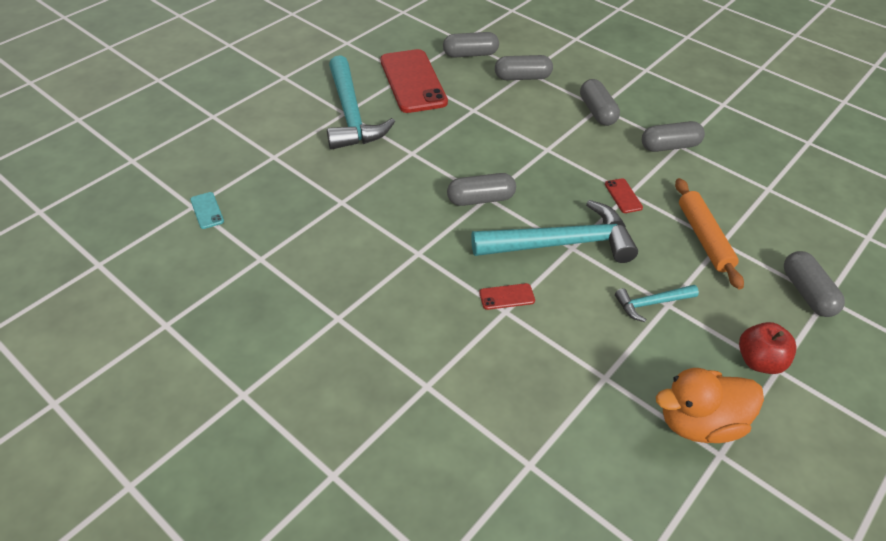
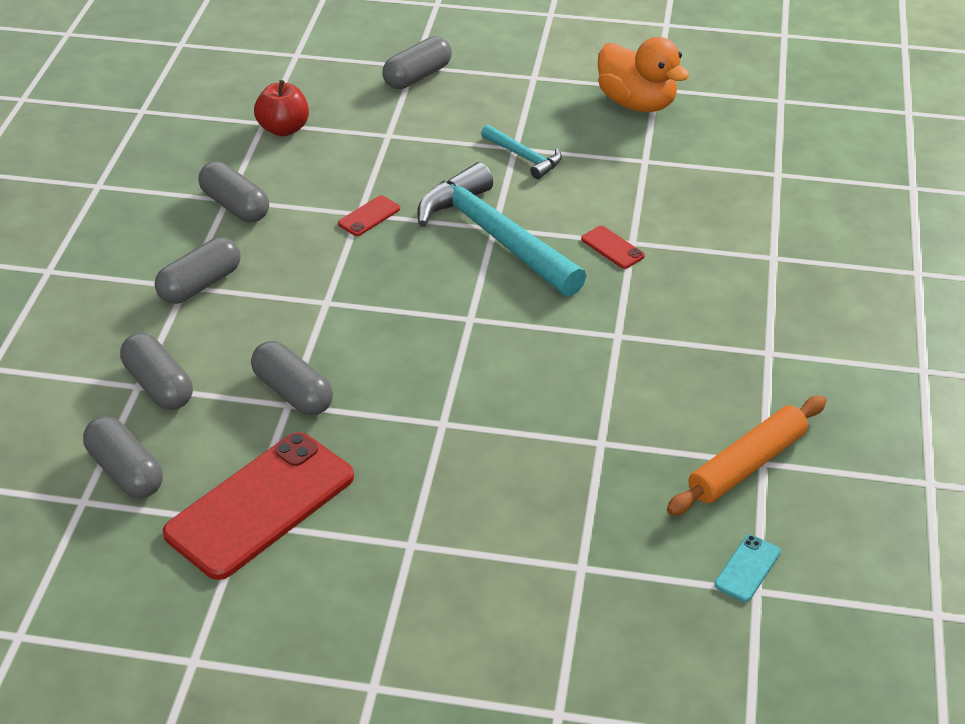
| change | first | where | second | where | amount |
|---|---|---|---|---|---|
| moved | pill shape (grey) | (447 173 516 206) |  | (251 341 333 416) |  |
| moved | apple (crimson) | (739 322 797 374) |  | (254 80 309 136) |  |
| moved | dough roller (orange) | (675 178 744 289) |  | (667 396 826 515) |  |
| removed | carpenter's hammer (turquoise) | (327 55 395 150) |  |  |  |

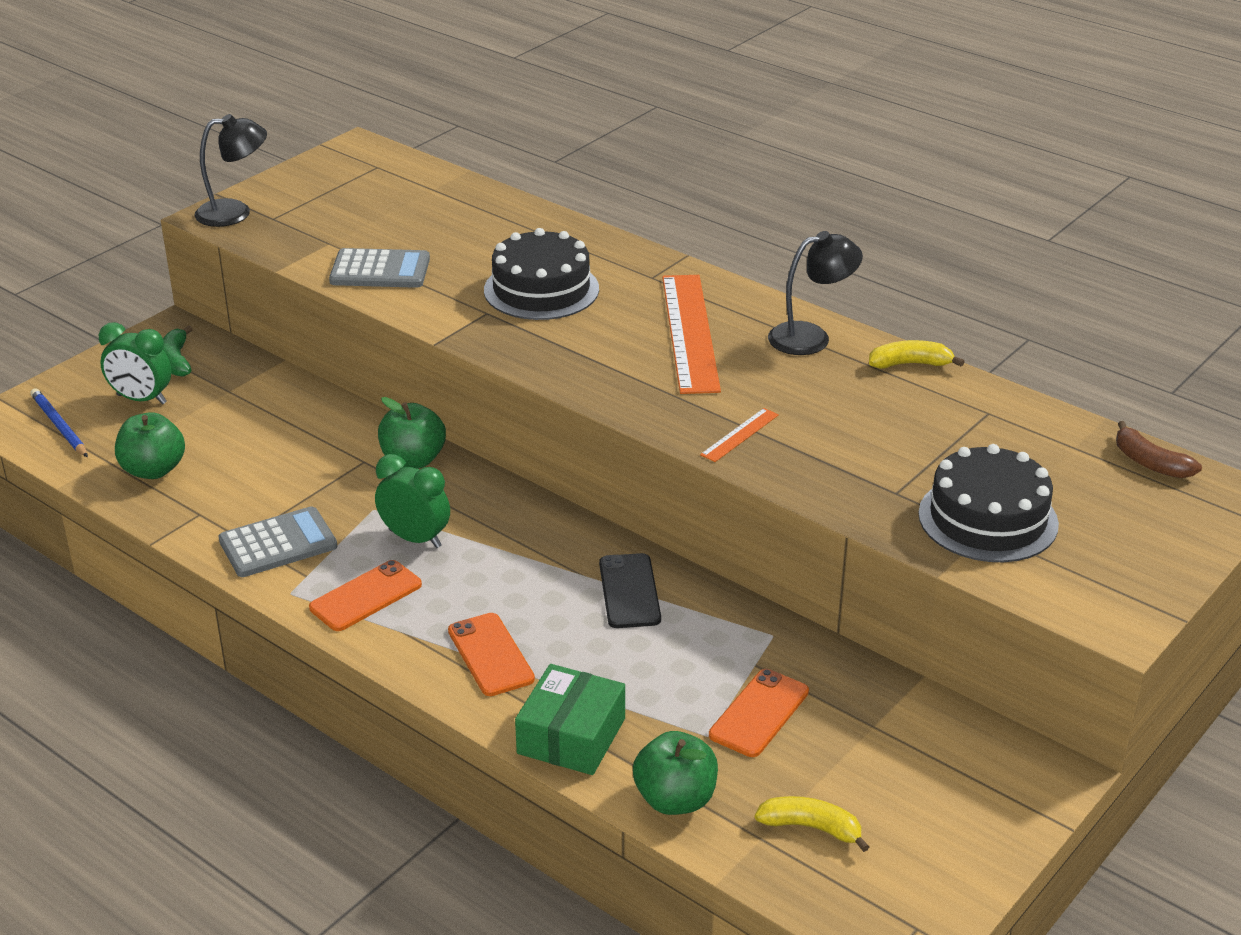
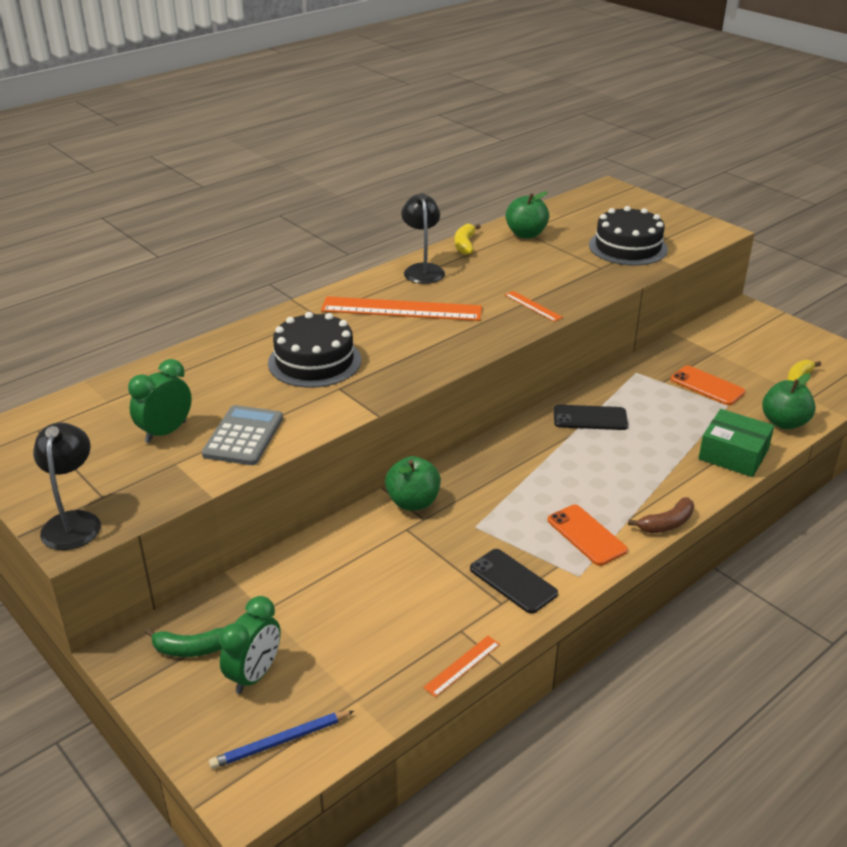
| change | first | where | second | where | amount |
|---|---|---|---|---|---|
| moved | clock (green) | (375 454 450 548) |  | (128 359 192 443) |  |
| added |  |  | straightedge (orange) | (423 636 500 697) |  |
| replaced | pocket calculator (grey) | (218 506 337 577) | mobile phone (black) | (470 549 558 614) |  |
| moved | apple (green) | (115 412 185 479) |  | (506 191 549 238) |  |
| moved | toy banana (russet) | (1116 421 1202 478) |  | (628 497 694 533) |  |
| removed | mobile phone (orange) | (448 613 535 696) |  |  |  |

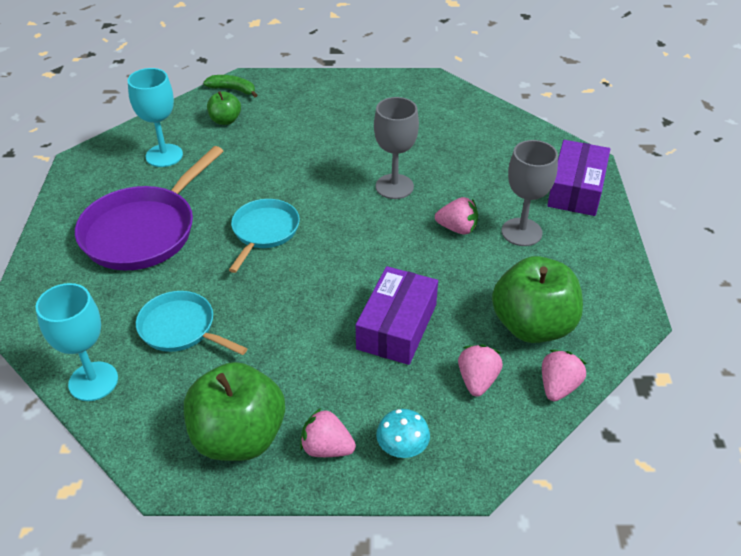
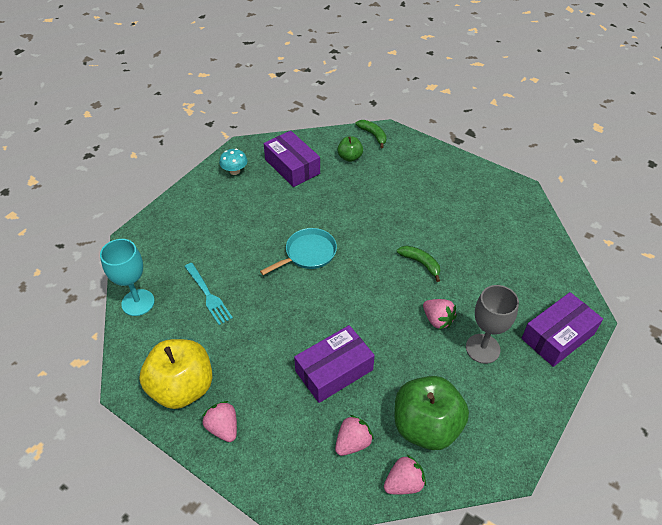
| change | first | where | second | where | amount |
|---|---|---|---|---|---|
| recoloured | apple (green) | (184 362 285 461) | apple (yellow) | (139 339 212 409) |  |
| replaced | pan (turquoise) | (136 291 248 355) | dinner fork (turquoise) | (184 263 233 325) |  |
| moved | toadstool (turquoise) | (376 409 430 458) |  | (219 149 247 175) |  |
| replaced | chalice (turquoise) | (128 68 183 167) | package (royal purple) | (264 131 320 187) |  |
| replaced | chalice (grey) | (374 97 419 199) | toy banana (green) | (397 246 440 282) |  |
| removed | pan (royal purple) | (75 146 223 270) |  |  |  |

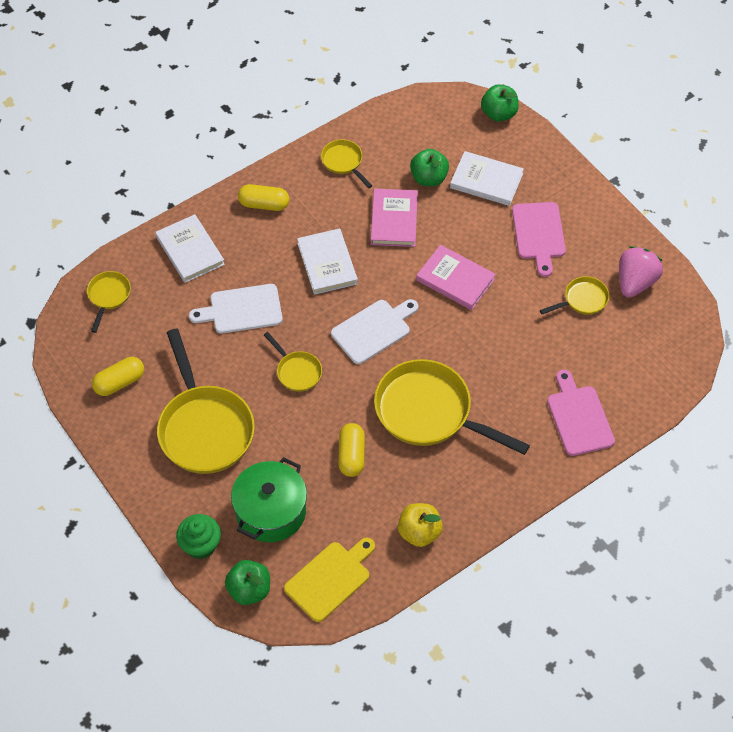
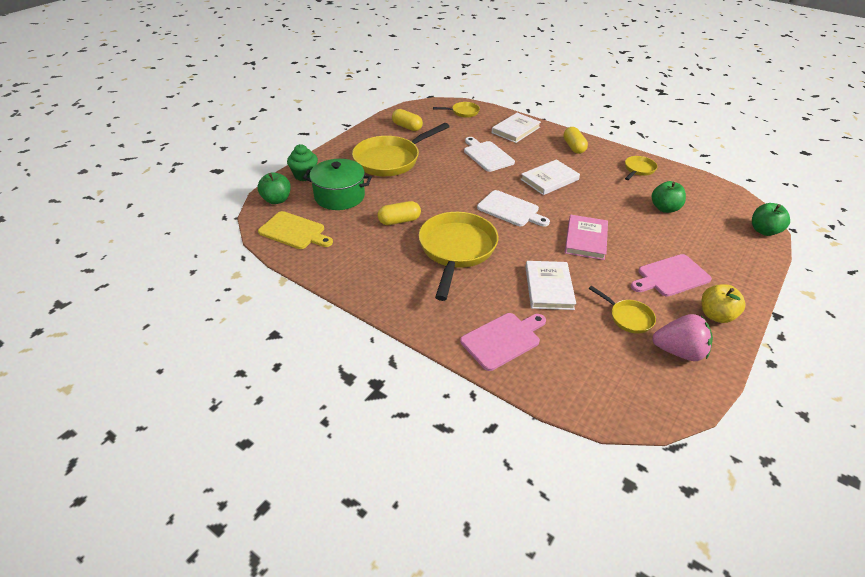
| change | first | where | second | where | amount |
|---|---|---|---|---|---|
| moved | hardback (pure white) | (450 151 524 206) |  | (525 261 576 310) |  |
| moved | apple (yellow) | (398 503 443 547) |  | (701 285 745 323) |  |
| removed | pan (yellow) | (264 332 322 392) |  |  |  |
| removed | hardback (pink) | (371 189 418 247) |  |  |  |

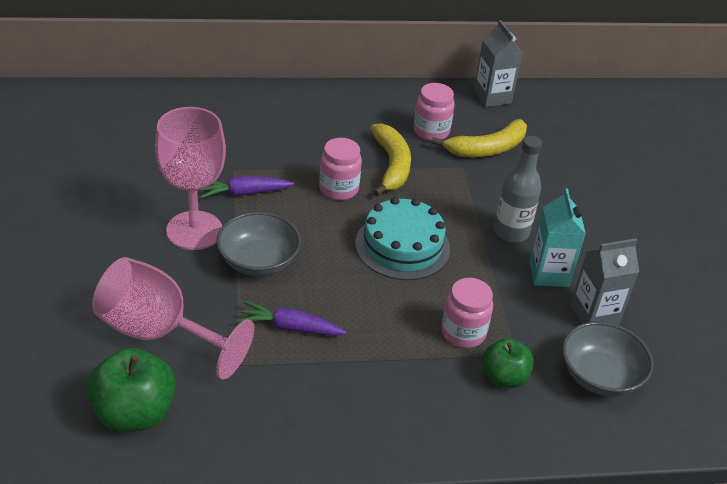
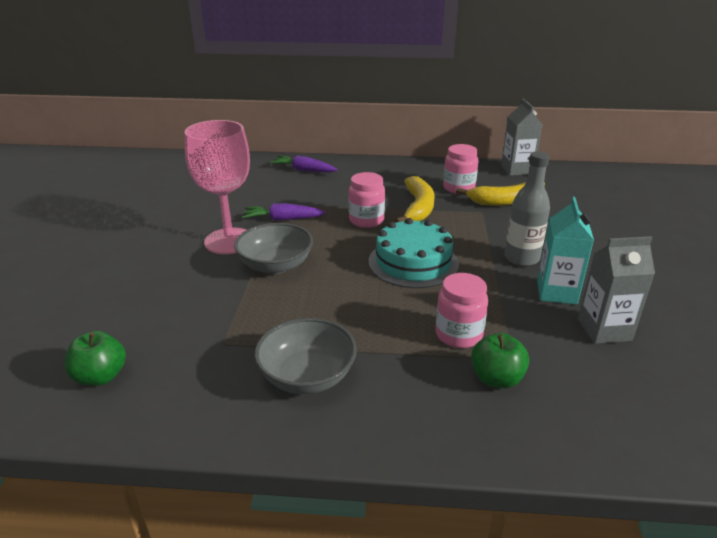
| change | first | where | second | where | amount |
|---|---|---|---|---|---|
| resized | apple (green) | (87 348 176 432) |  | (65 331 126 386) | x0.64 |
| moved | deep dish (grey) | (562 322 654 396) |  | (254 318 357 394) |  |
| moved | root vegetable (royal purple) | (237 301 346 336) |  | (270 155 338 172) |  |
| removed | chalice (pink) | (92 257 255 380) |  |  |  |

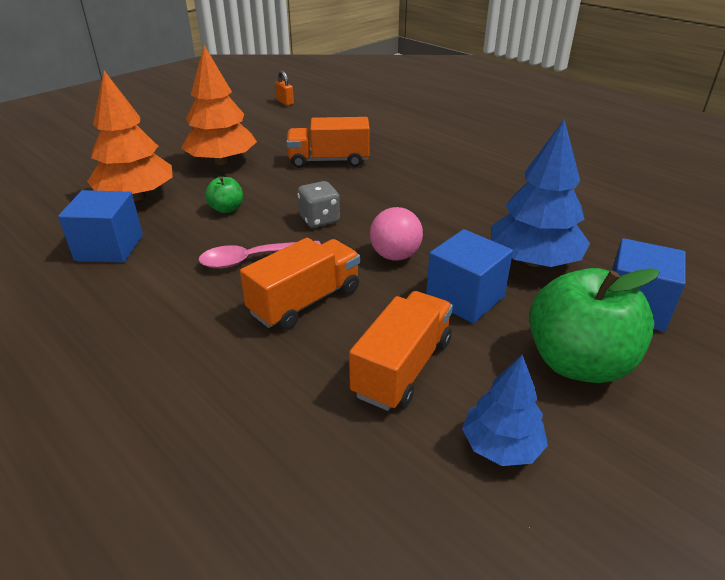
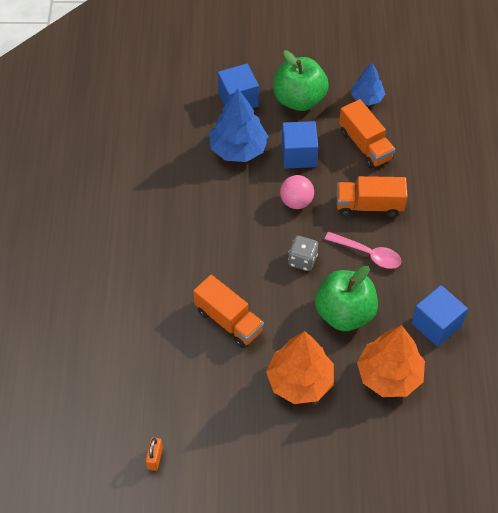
| change | first | where | second | where | amount |
|---|---|---|---|---|---|
| resized | apple (green) | (205 177 243 213) |  | (315 266 378 331) | x2.15 |
| turned | lorry (orange) | (349 291 453 411) |  | (339 99 395 169) | 105 degrees counterclockwise |

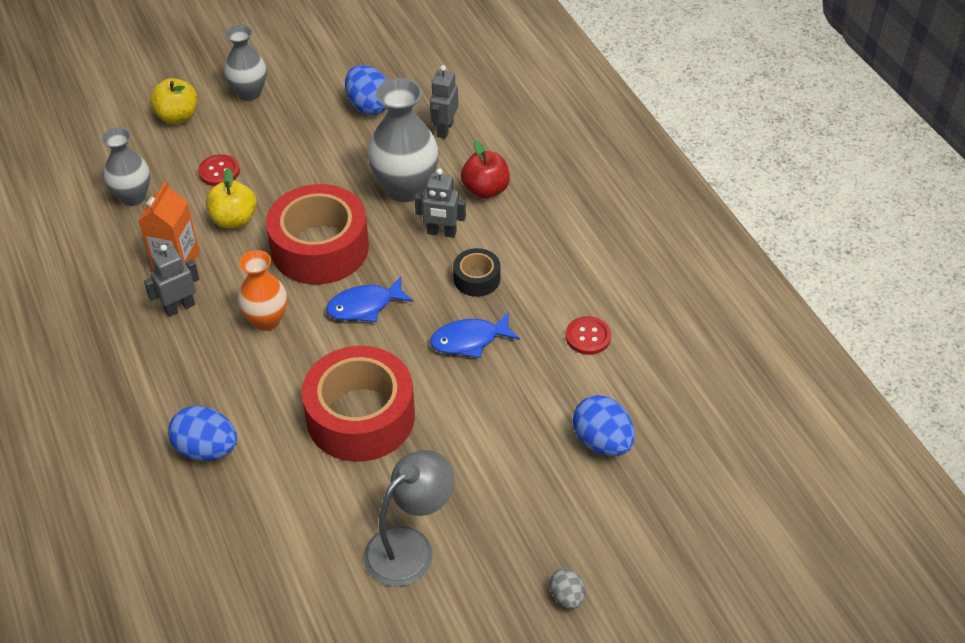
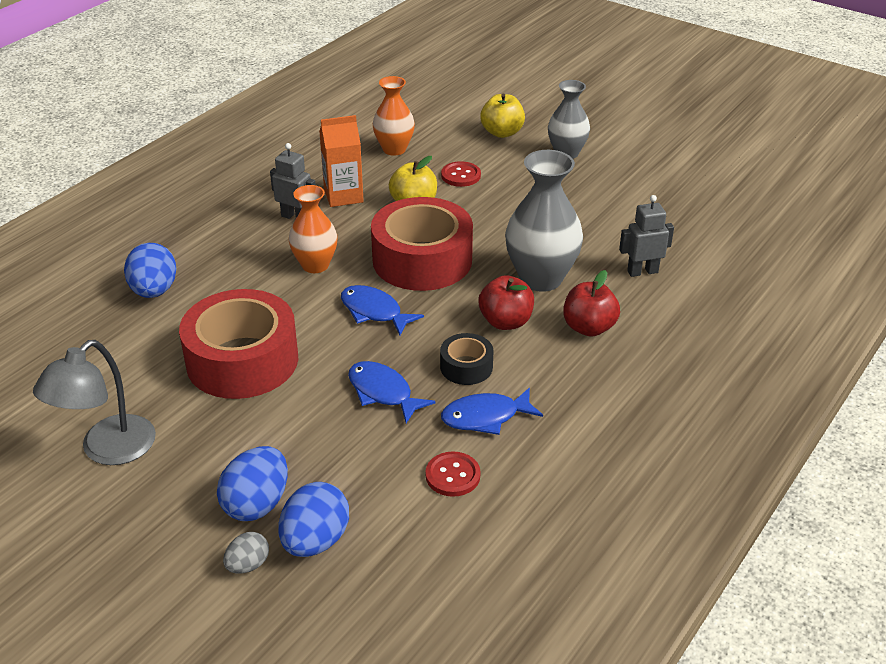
| change | first | where | second | where | amount |
|---|---|---|---|---|---|
| turned | lamp (grey) | (364 450 454 587) |  | (33 340 156 465) | 105 degrees clockwise |
| moved | egg shape (blue) | (345 65 387 115) |  | (217 446 288 521) |  |
| moved | egg shape (grey) | (550 568 585 609) |  | (223 532 269 574) |  |
| recoloured | flower vase (grey) | (101 128 150 206) | flower vase (orange) | (373 76 415 156) |  |
| added |  |  | toy fish (blue) | (441 388 543 435) |  |
| replaced | robot figure (grey) | (415 168 466 238) | apple (crimson) | (478 275 534 330) |  |

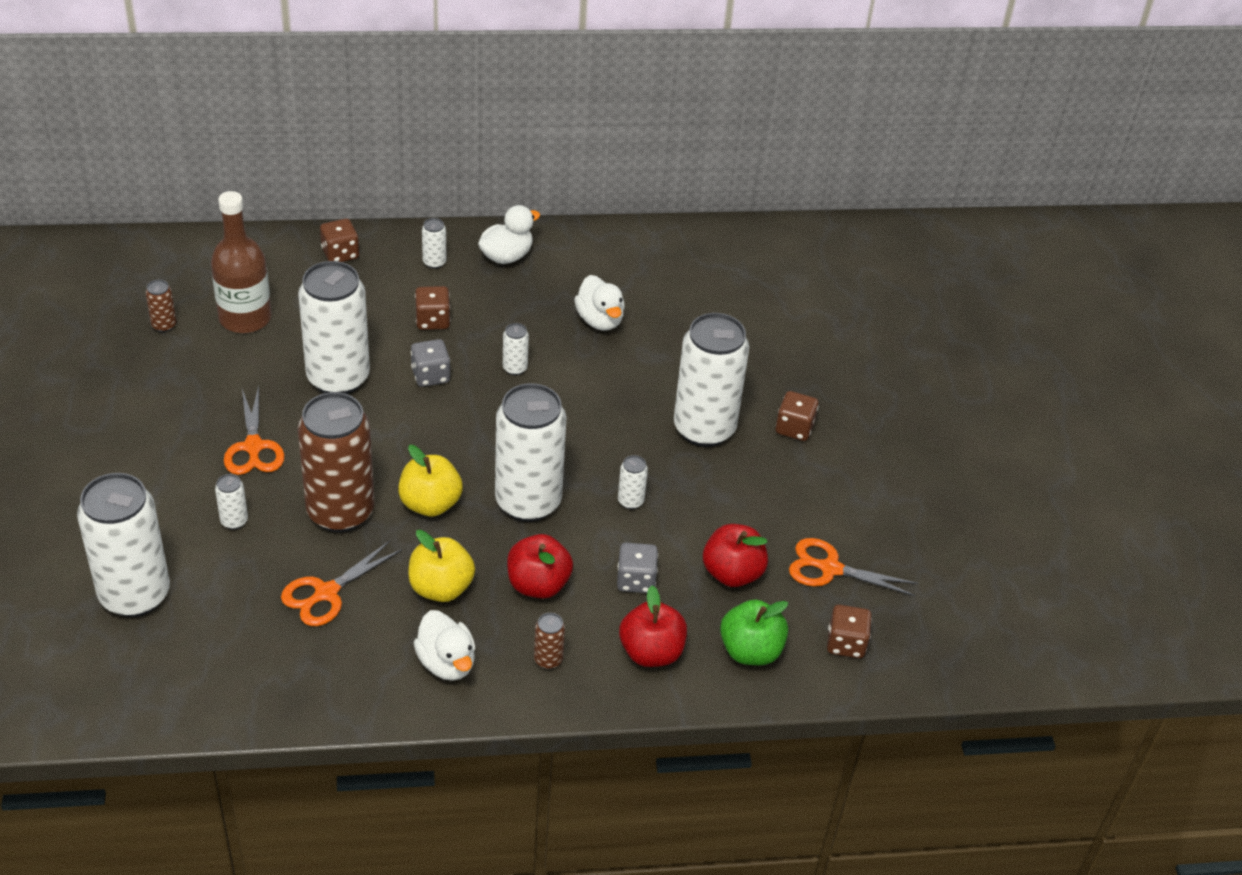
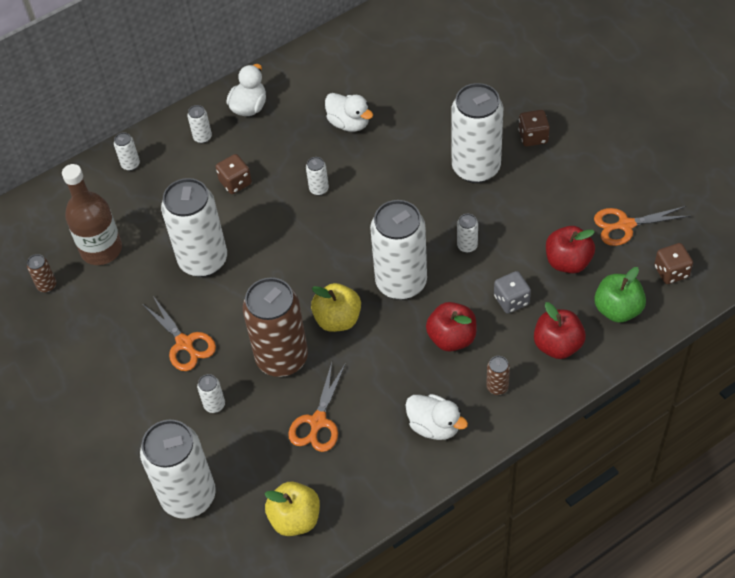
| change | first | where | second | where | amount |
|---|---|---|---|---|---|
| replaced | dice (russet) | (320 219 359 262) | tin (pure white) | (114 132 140 171) |  |
| moved | apple (yellow) | (408 530 475 602) |  | (265 482 320 536) |  |
| removed | dice (grey) | (411 339 450 387) |  |  |  |

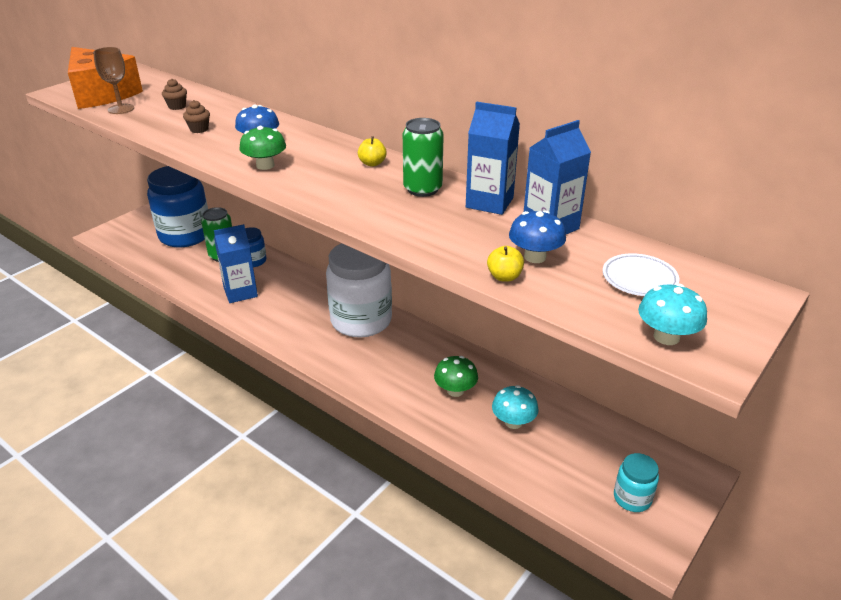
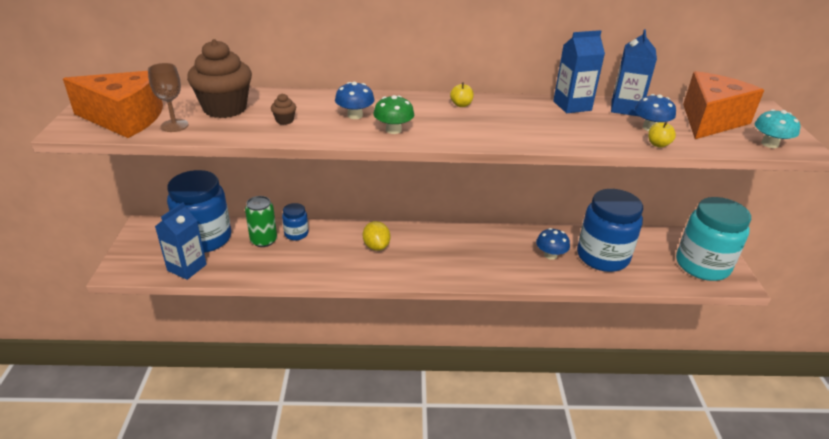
| change | first | where | second | where | amount |
|---|---|---|---|---|---|
| moved | carton (blue) | (214 224 258 303) |  | (155 202 207 280) |  |
| resized | cupcake (russet) | (162 79 187 110) |  | (187 39 252 118) | x2.48 |
| added |  |  | citrus fruit (yellow) | (363 221 390 251) |  |
| recoloured | toadstool (green) | (434 356 478 397) | toadstool (blue) | (536 228 570 260) |  |
| replaced | toadstool (turquoise) | (492 385 539 429) | jar (blue) | (577 189 643 272) |  |
| resized | jar (turquoise) | (614 453 659 512) |  | (676 197 751 281) | x2.14 |
| replaced | dinner plate (pure white) | (603 253 679 296) | cheese (orange) | (683 71 764 139) |  |
| removed | jar (pure white) | (326 243 392 337) |  |  |  |
| removed | tin (green) | (403 118 444 197) |  |  |  |

